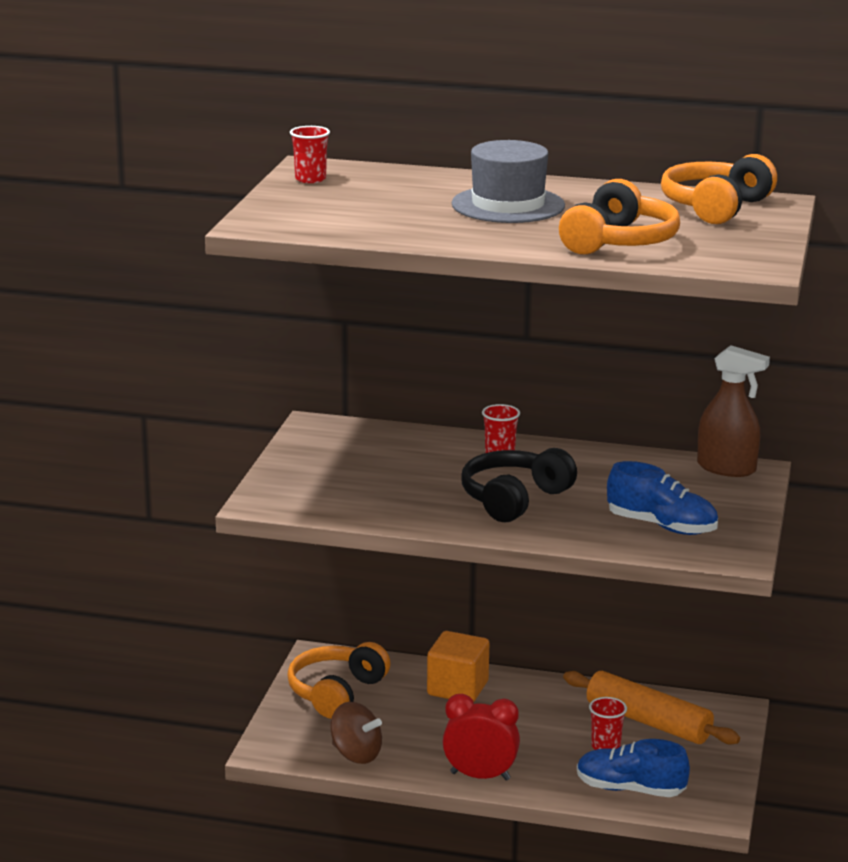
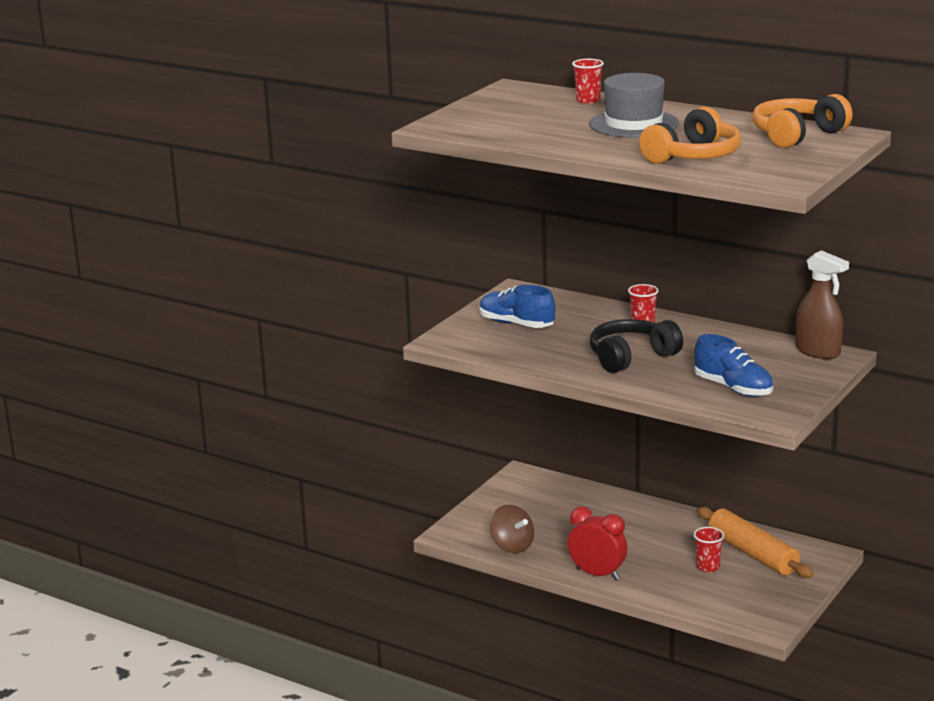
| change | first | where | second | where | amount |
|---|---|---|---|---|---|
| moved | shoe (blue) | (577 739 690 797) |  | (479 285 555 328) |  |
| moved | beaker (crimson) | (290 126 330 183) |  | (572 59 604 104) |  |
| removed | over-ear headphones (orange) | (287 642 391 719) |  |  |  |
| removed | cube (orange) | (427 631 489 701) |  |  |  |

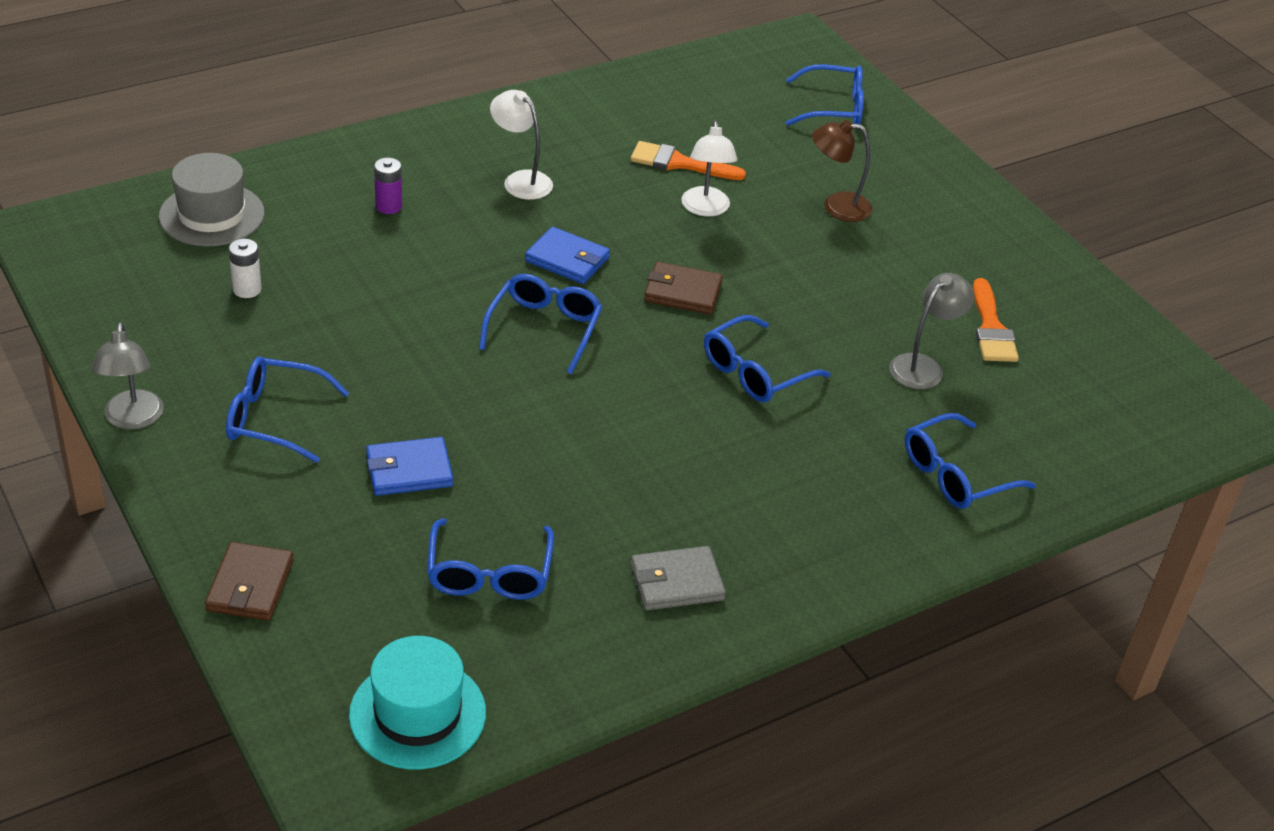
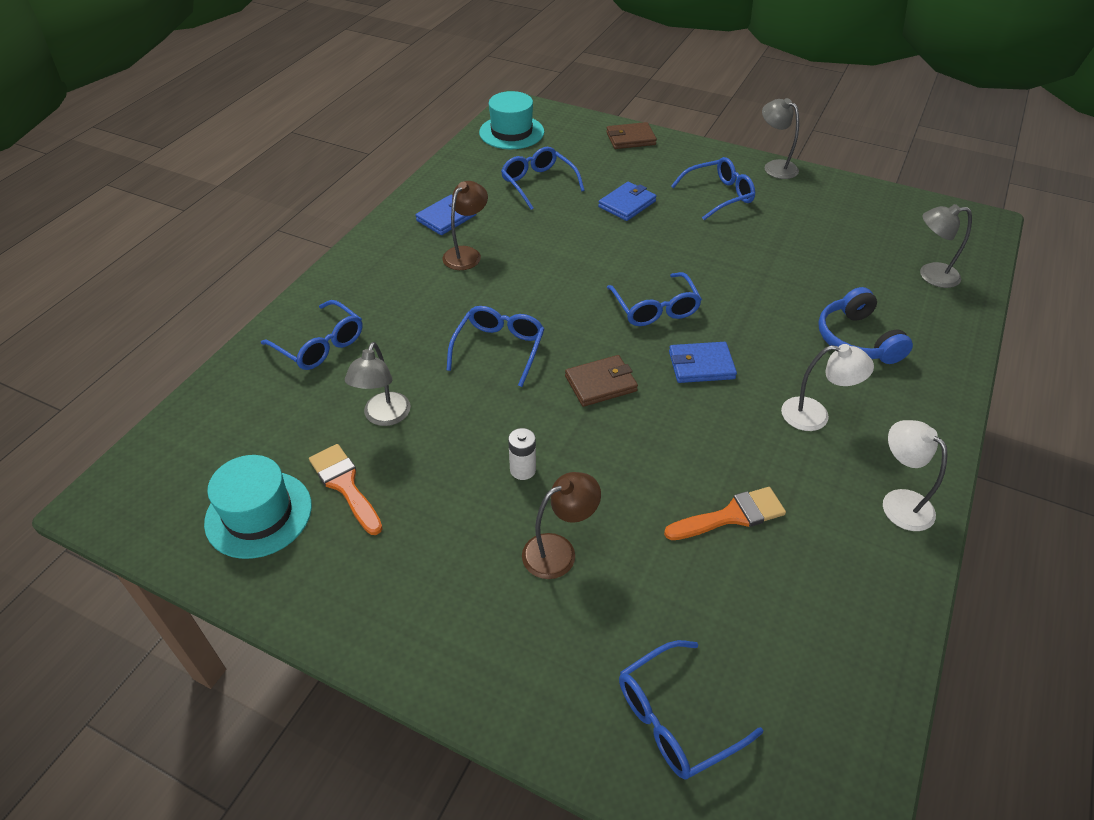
| change | first | where | second | where | amount |
|---|---|---|---|---|---|
| added |  |  | tall hat (turquoise) | (204 455 312 559) |  |
| turned | spectacles (blue) | (905 413 1036 509) |  | (261 300 363 370) | 105 degrees clockwise |
| recoloured | card wallet (grey) | (631 546 726 610) | card wallet (blue) | (416 195 476 235) |  |
| added |  |  | lamp (russet) | (442 181 488 270) |  |
| moved | AA battery (pure white) | (229 239 262 298) |  | (508 428 536 480) |  |
| turned | card wallet (russet) | (205 542 294 621) |  | (606 122 657 149) | 75 degrees counterclockwise |
| replaced | AA battery (royal purple) | (374 158 402 214) | over-ear headphones (blue) | (818 287 913 364) |  |
| moved | lamp (pure white) | (681 121 737 216) |  | (883 420 947 531) |  |
| replaced | tall hat (grey) | (159 153 265 246) | lamp (grey) | (920 204 972 288) |  |

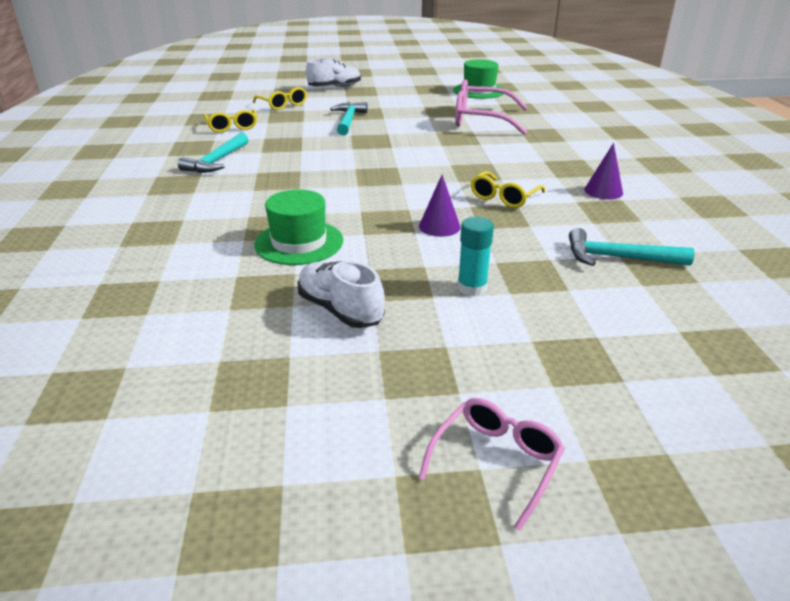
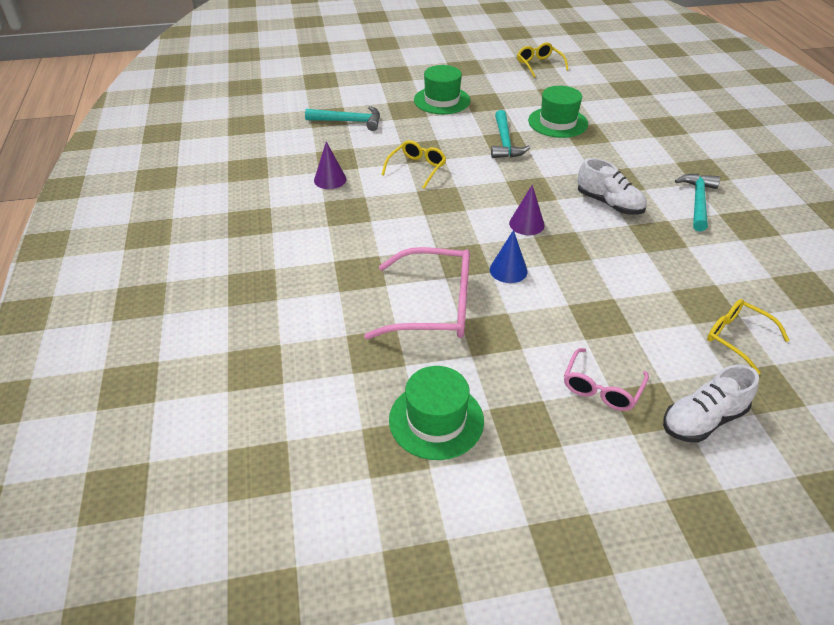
| change | first | where | second | where | amount |
|---|---|---|---|---|---|
| replaced | stick of glue (turquoise) | (458 217 494 296) | tall hat (green) | (414 65 470 114) |  |
| added |  |  | solid cone (blue) | (490 230 528 283) |  |
| moved | carpenter's hammer (turquoise) | (330 102 368 136) |  | (491 110 530 158) |  |
| moved | solid cone (royal purple) | (419 175 460 237) |  | (509 185 545 235) |  |
| moved | spectacles (yellow) | (204 109 257 132) |  | (517 43 569 78) |  |
| moved | spectacles (pink) | (419 398 565 531) |  | (564 348 649 411) |  |
| moved | shoe (pure white) | (298 261 385 328) |  | (577 158 647 215) |  |

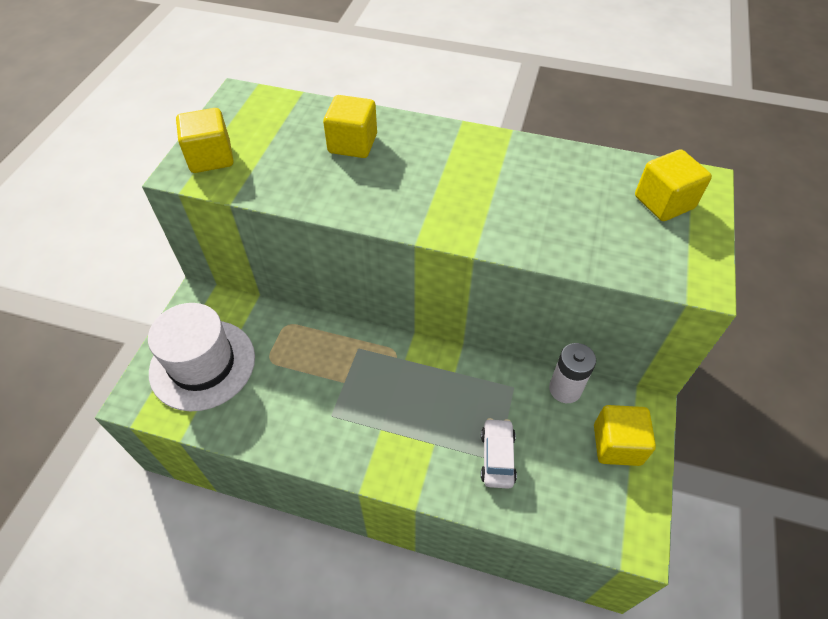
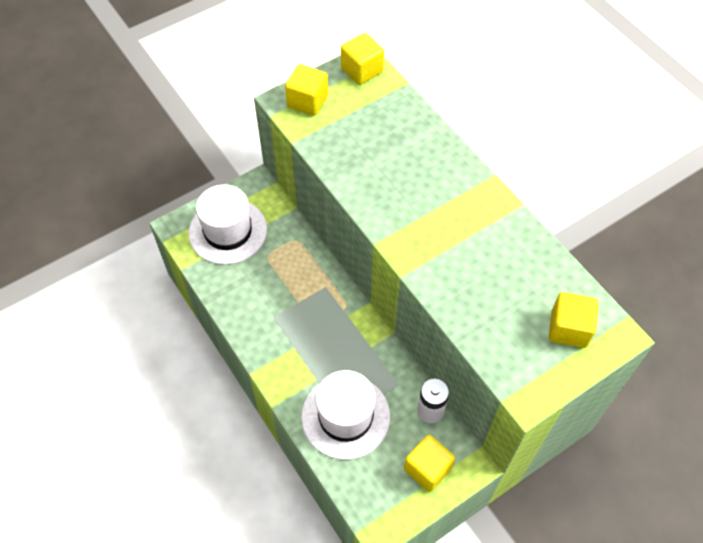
| change | first | where | second | where | amount |
|---|---|---|---|---|---|
| replaced | automobile (pure white) | (481 418 517 489) | tall hat (pure white) | (301 370 390 460) |  |
| moved | cube (yellow) | (323 95 377 158) |  | (341 33 384 85) |  |

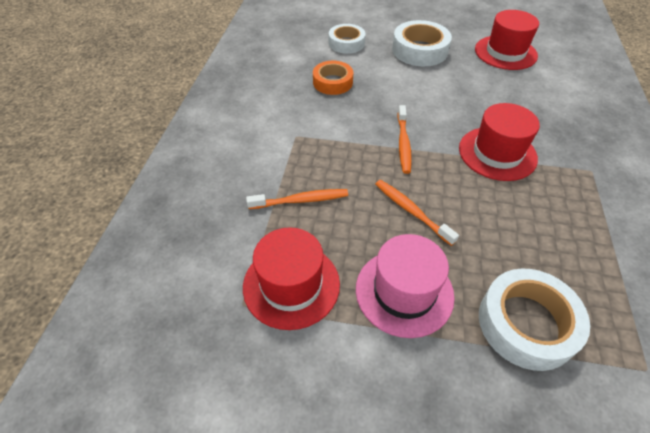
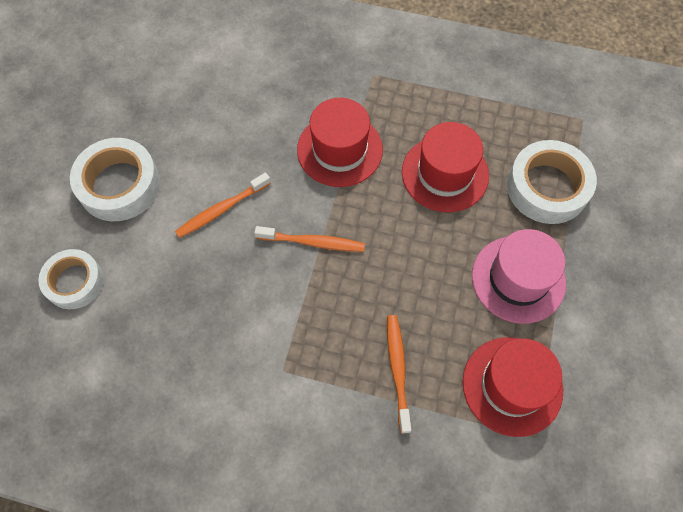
| change | first | where | second | where | amount |
|---|---|---|---|---|---|
| moved | toothbrush (orange) | (375 180 459 246) |  | (175 173 271 238) |  |
| moved | tall hat (crimson) | (475 10 539 70) |  | (402 122 489 212) |  |
| removed | tape (orange) | (313 61 353 95) |  |  |  |

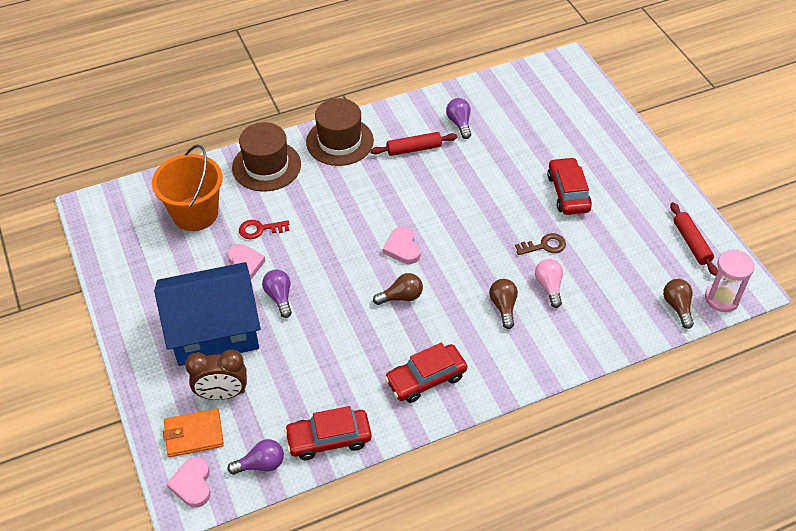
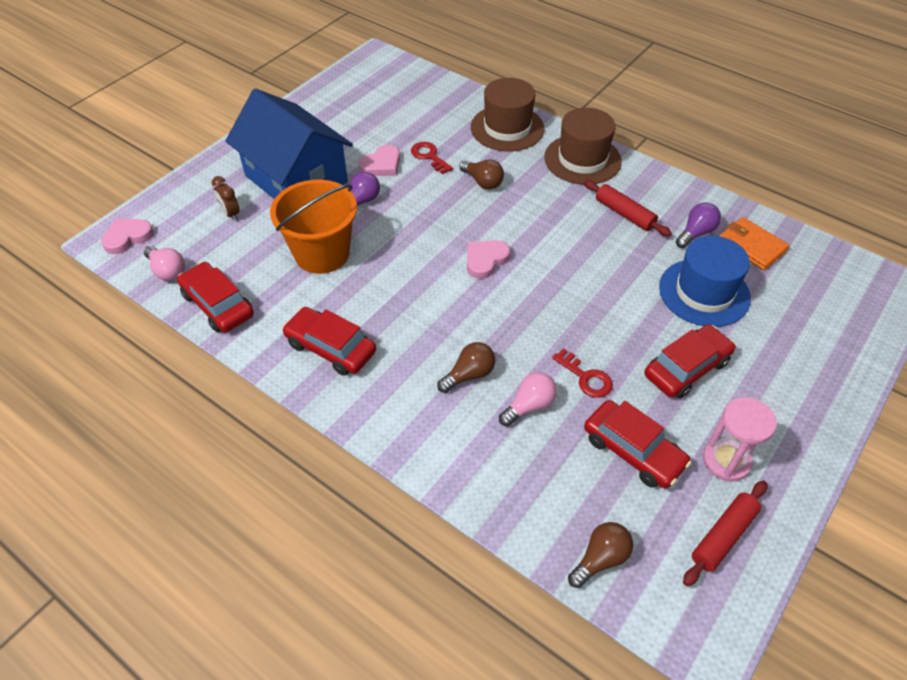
| change | first | where | second | where | amount |
|---|---|---|---|---|---|
| recoloured | bulb (royal purple) | (227 439 284 475) | bulb (pink) | (144 246 185 281) |  |
| resized | clock (russet) | (185 350 247 400) |  | (212 176 240 221) | x0.58 |
| moved | pail (orange) | (152 145 223 231) |  | (270 180 357 274) |  |
| moved | bulb (russet) | (373 273 423 305) |  | (459 159 504 190) |  |
| recoloured | latchkey (russet) | (515 233 566 255) | latchkey (crimson) | (552 348 613 398) |  |
| added |  |  | automobile (crimson) | (584 400 691 488) |  |
| added |  |  | tall hat (blue) | (659 236 751 327) |  |
| moved | sand timer (pink) | (705 249 755 312) |  | (703 397 777 482) |  |
| moved | card wallet (orange) | (163 408 224 457) |  | (719 217 790 270) |  |

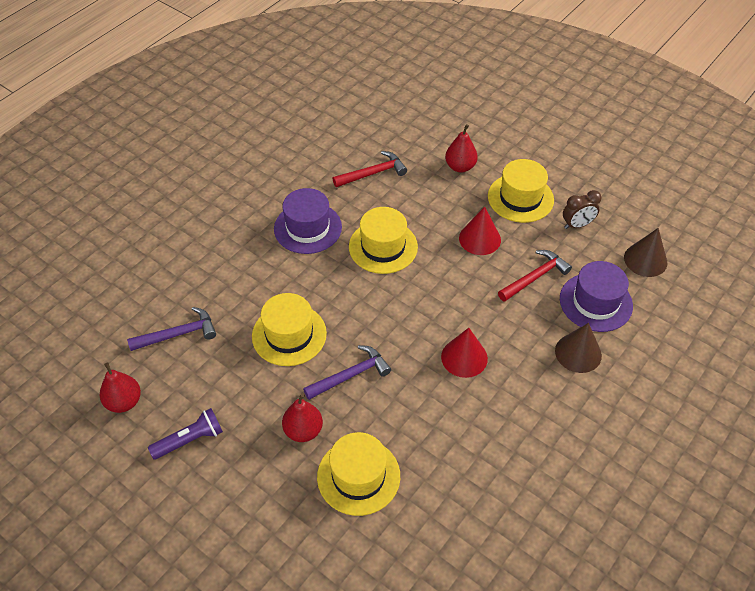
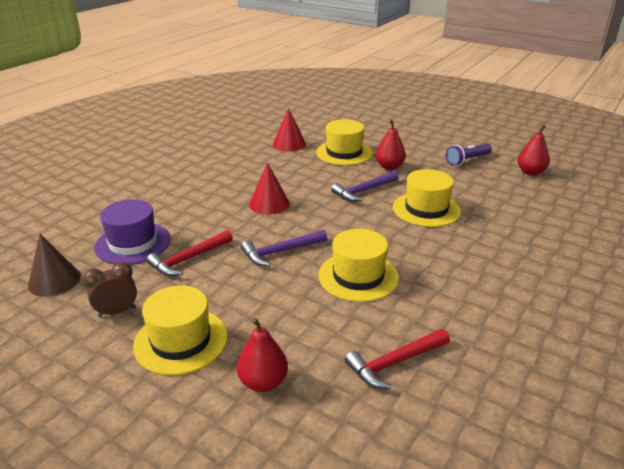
| change | first | where | second | where | amount |
|---|---|---|---|---|---|
| moved | carpenter's hammer (royal purple) | (127 307 216 351) |  | (241 230 327 266) |  |
| moved | solid cone (crimson) | (459 206 501 255) |  | (273 108 306 151) |  |
| removed | tall hat (royal purple) | (274 188 342 254) |  |  |  |
| removed | solid cone (russet) | (555 323 602 373) |  |  |  |

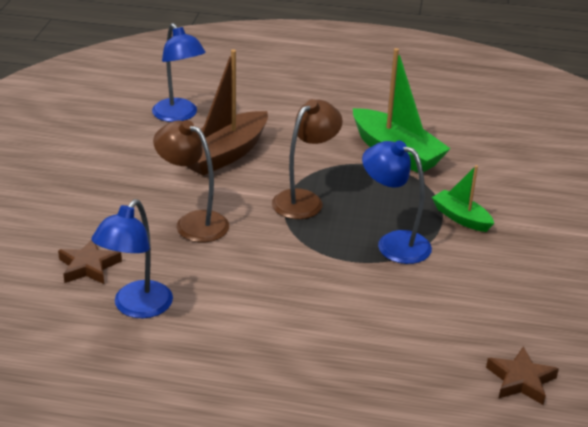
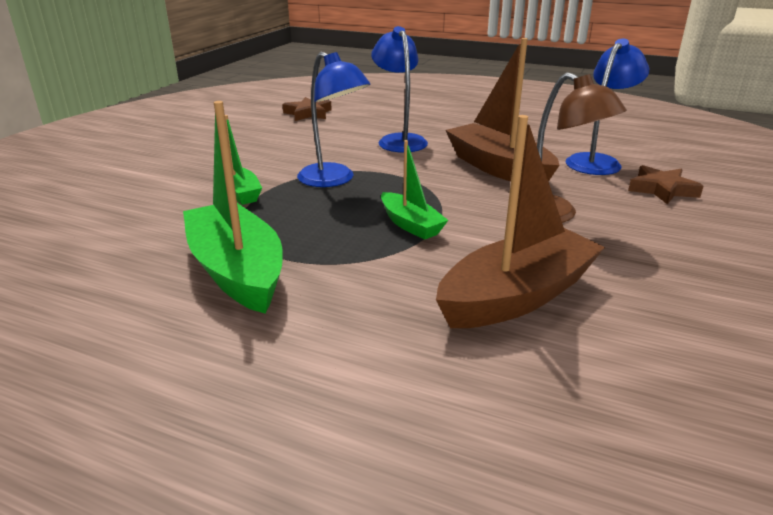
| change | first | where | second | where | amount |
|---|---|---|---|---|---|
| moved | lamp (blue) | (152 23 206 122) |  | (371 26 428 153) |  |
| replaced | lamp (russet) | (272 99 343 219) | sailboat (green) | (381 140 448 240) |  |
| added |  |  | sailboat (russet) | (446 38 560 182) |  |

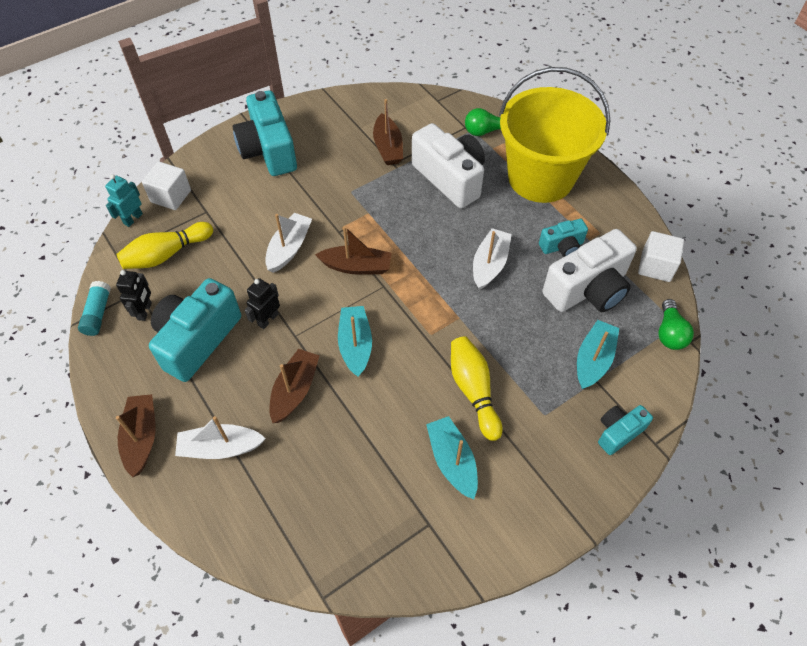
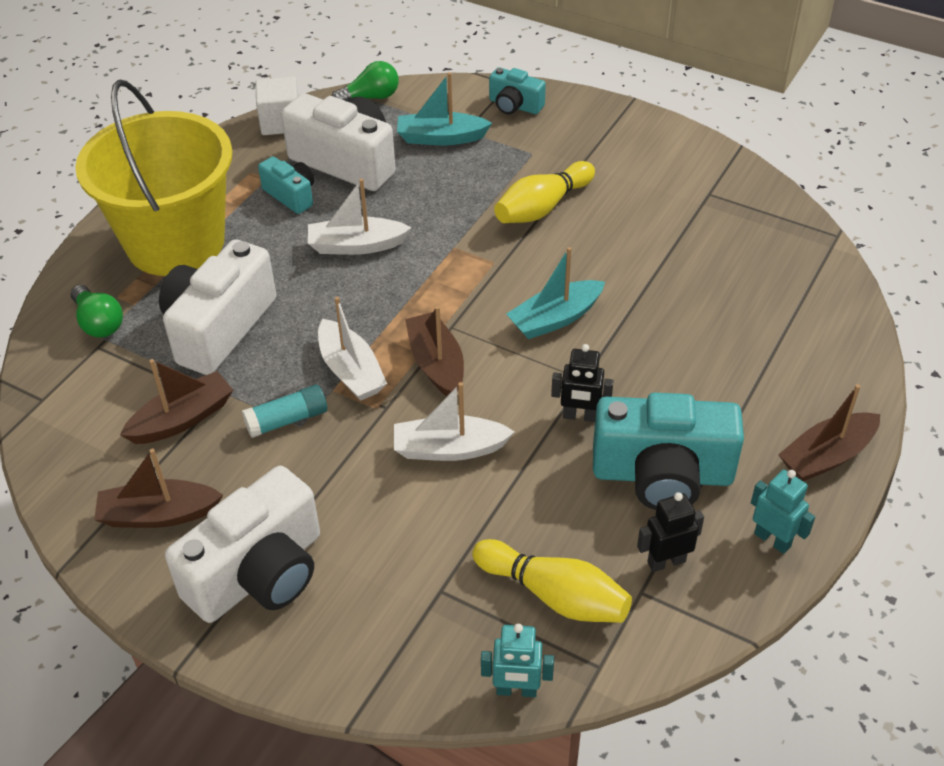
| change | first | where | second | where | amount |
|---|---|---|---|---|---|
| moved | sailboat (russet) | (269 349 320 423) |  | (94 448 223 528) |  |
| recoloured | camera (turquoise) | (233 90 297 176) | camera (pure white) | (165 466 320 623) |  |
| moved | stick of glue (turquoise) | (78 281 111 336) |  | (242 385 327 438) |  |
| moved | sailboat (pure white) | (175 416 266 459) |  | (318 297 387 401) |  |
| added |  |  | robot figure (turquoise) | (751 470 815 554) |  |
| removed | cube (pure white) | (142 161 191 210) |  |  |  |
| removed | sailboat (turquoise) | (426 416 478 500) |  |  |  |

